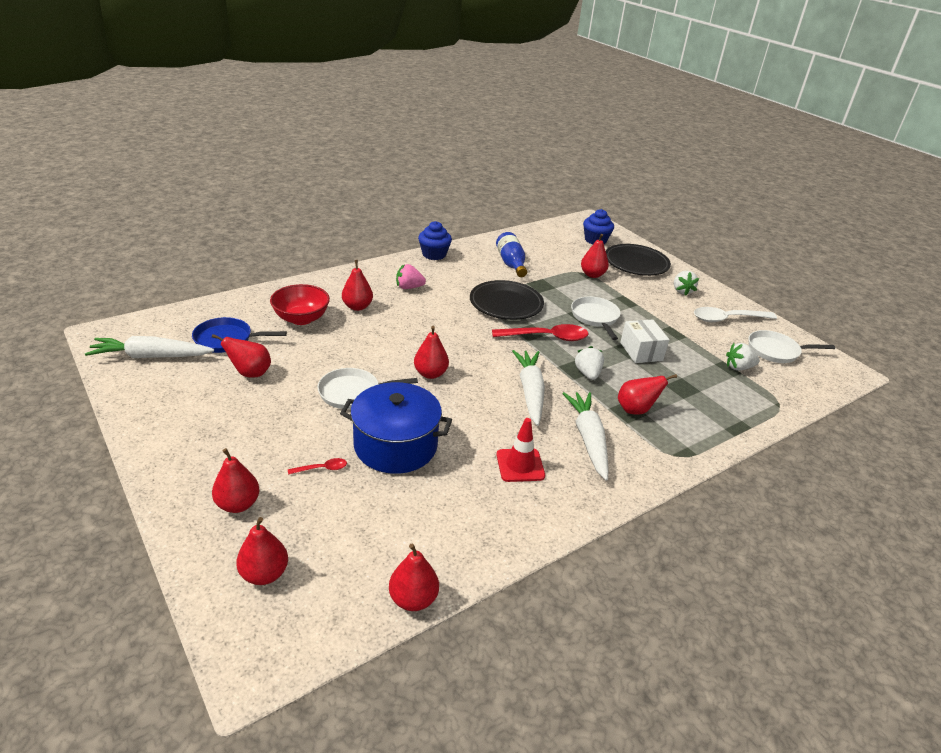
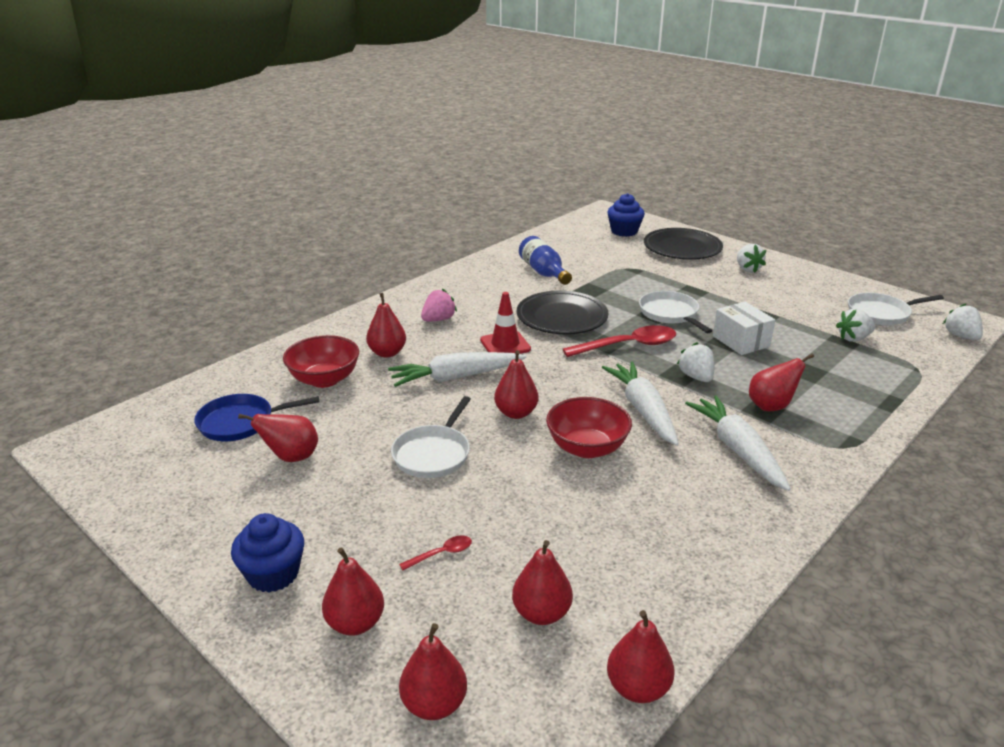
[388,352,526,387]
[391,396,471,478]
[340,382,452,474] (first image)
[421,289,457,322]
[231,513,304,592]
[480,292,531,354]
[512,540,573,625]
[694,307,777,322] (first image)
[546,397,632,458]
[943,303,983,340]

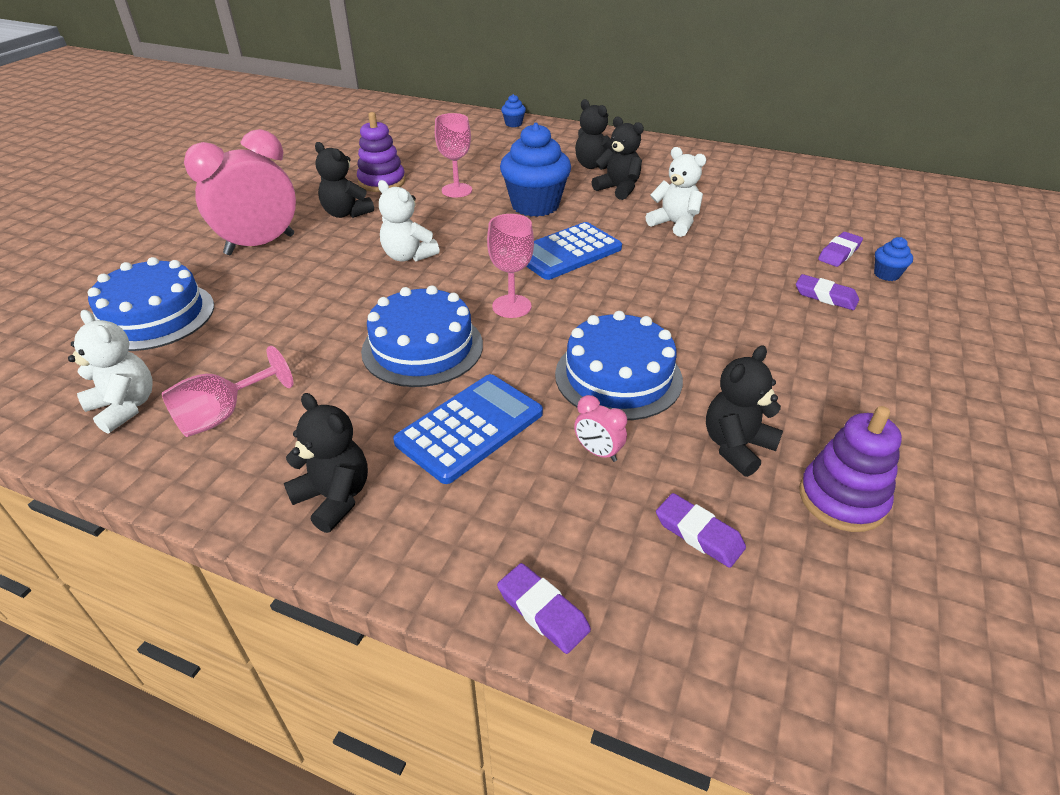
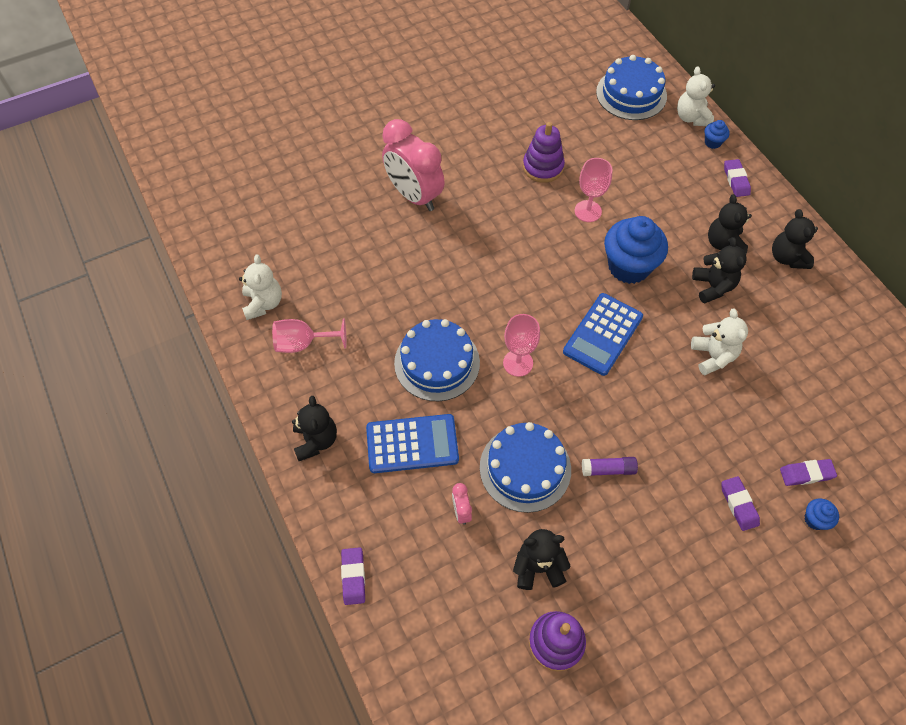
[596,55,667,120]
[382,119,445,211]
[772,209,818,269]
[677,67,715,126]
[563,293,643,376]
[724,159,751,197]
[582,457,638,476]

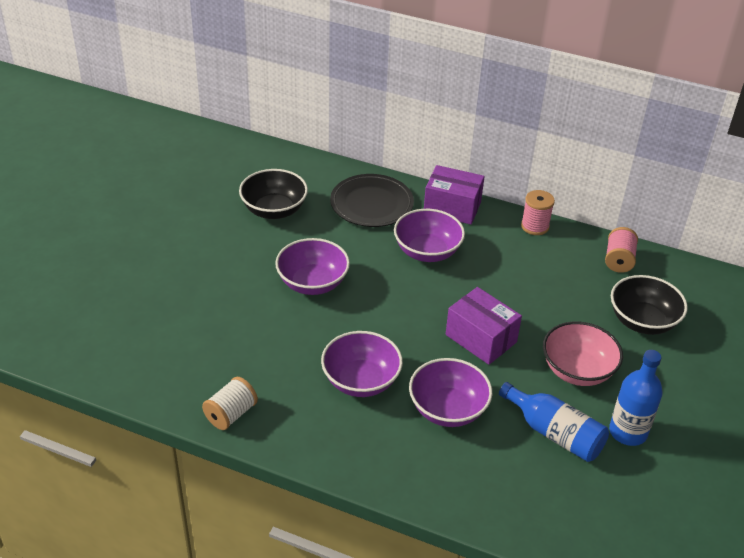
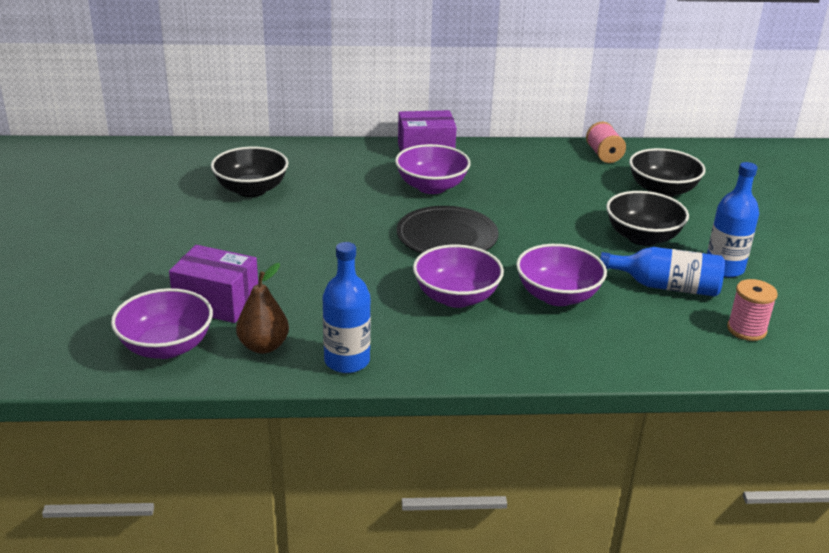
[323,242,371,373]
[111,288,213,359]
[397,206,499,253]
[169,245,258,323]
[727,279,778,341]
[606,191,689,246]
[236,263,289,354]

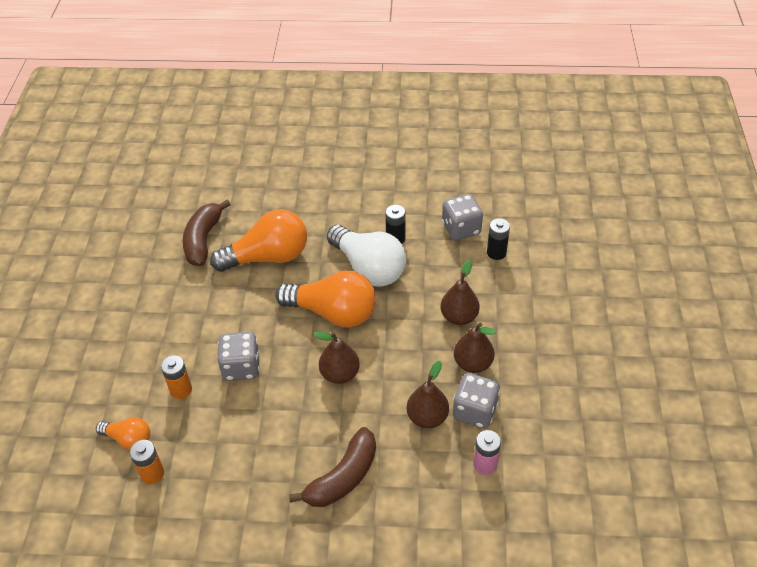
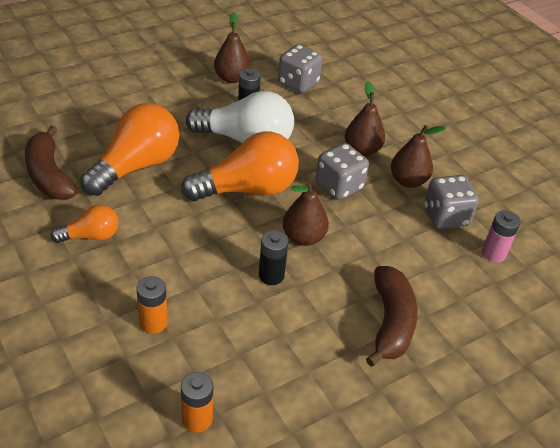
[51,205,119,243]
[316,143,369,200]
[214,12,251,83]
[259,231,289,285]

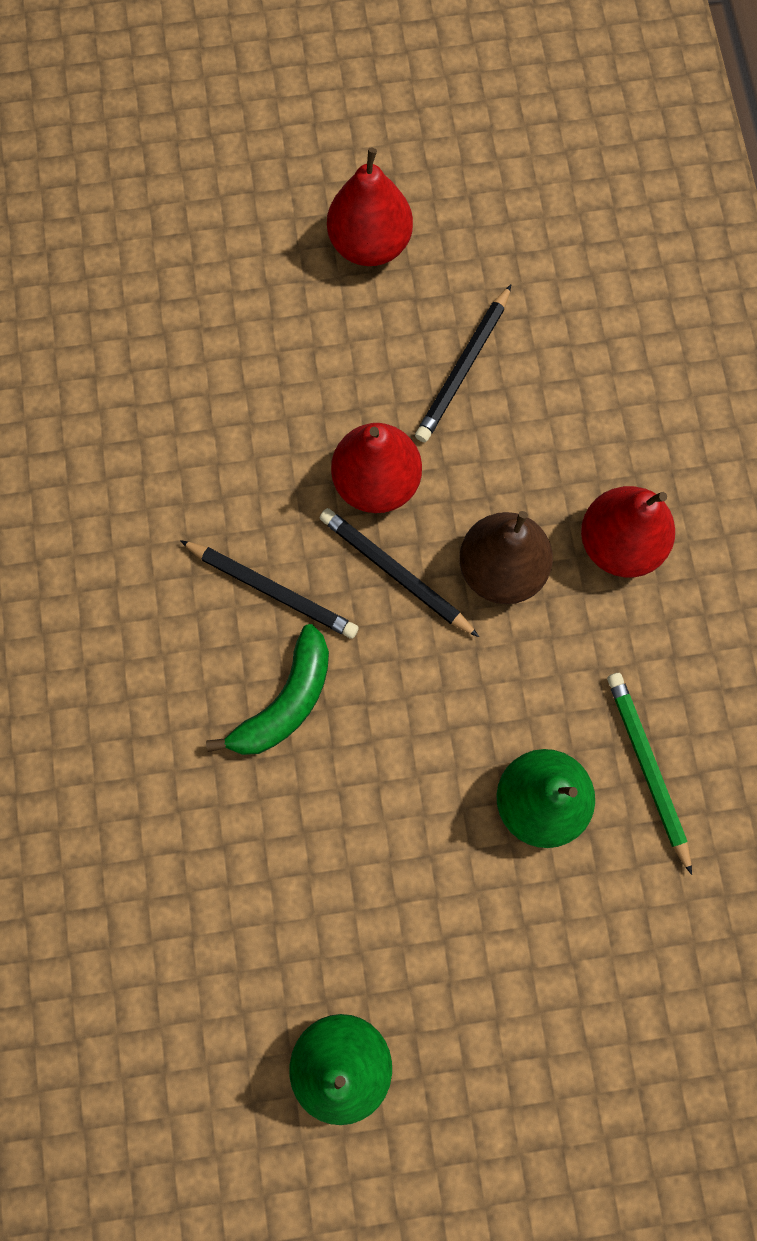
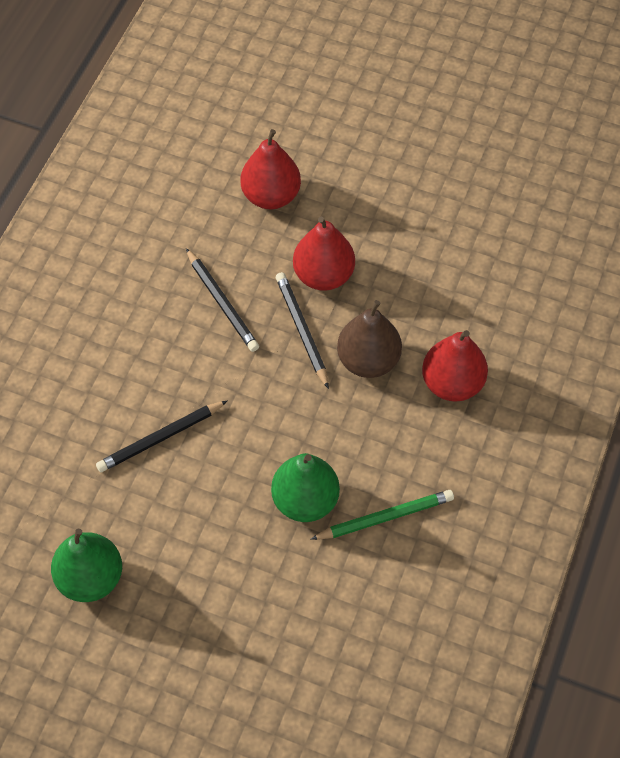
[206,624,329,755] (first image)
[240,129,301,209]
[96,400,228,472]
[310,490,454,540]

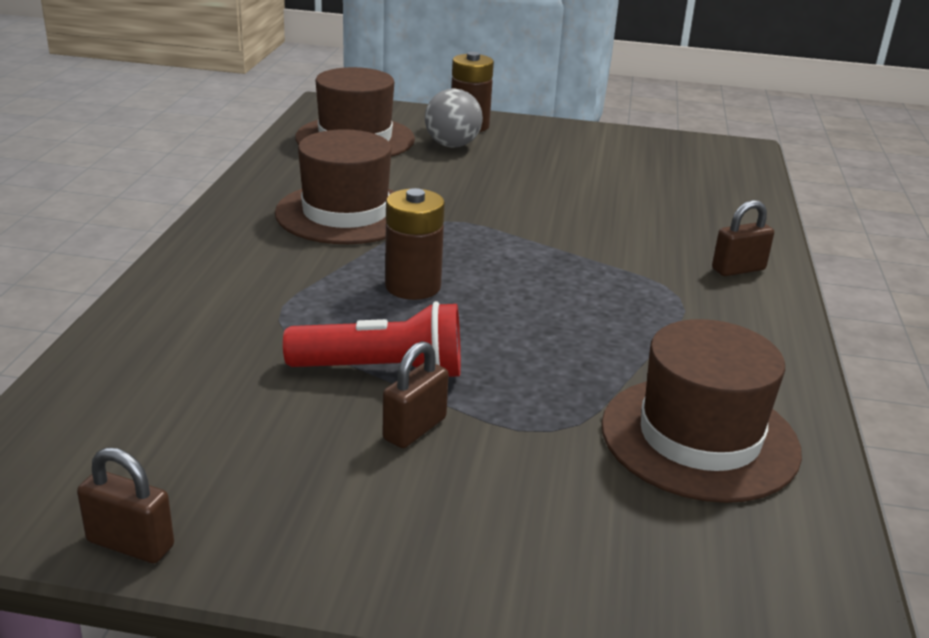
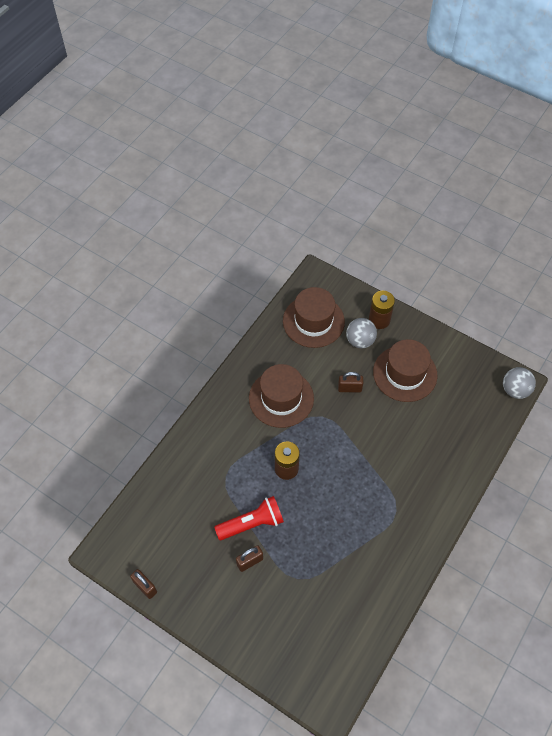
[214,496,284,540]
[373,339,437,402]
[338,372,363,392]
[503,367,536,399]

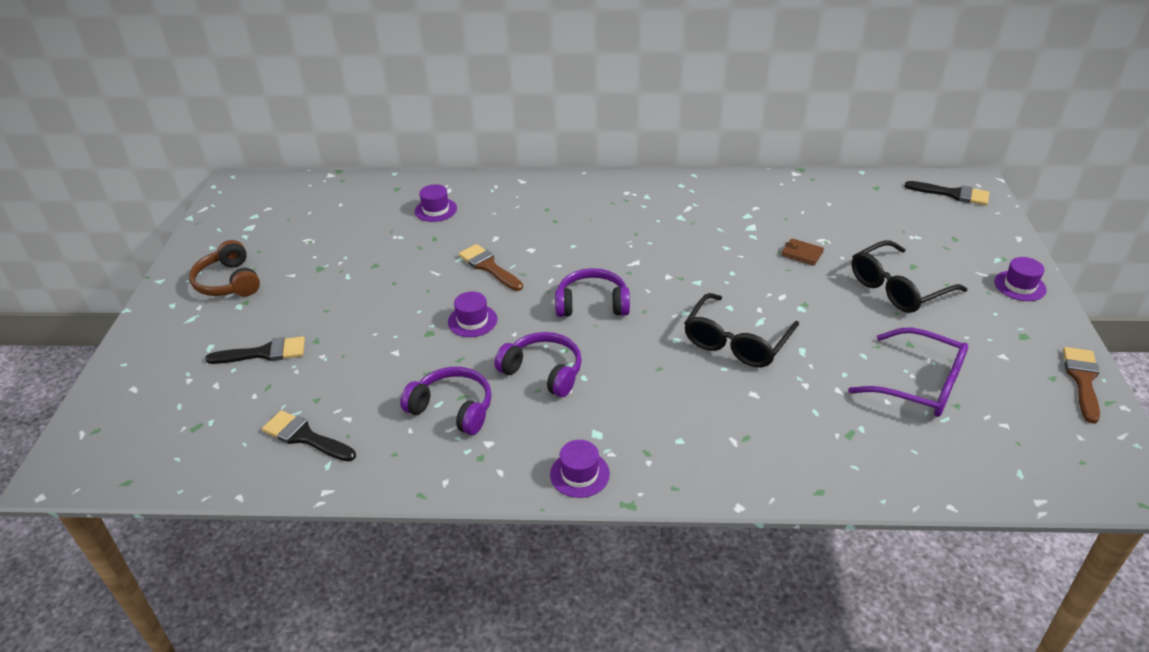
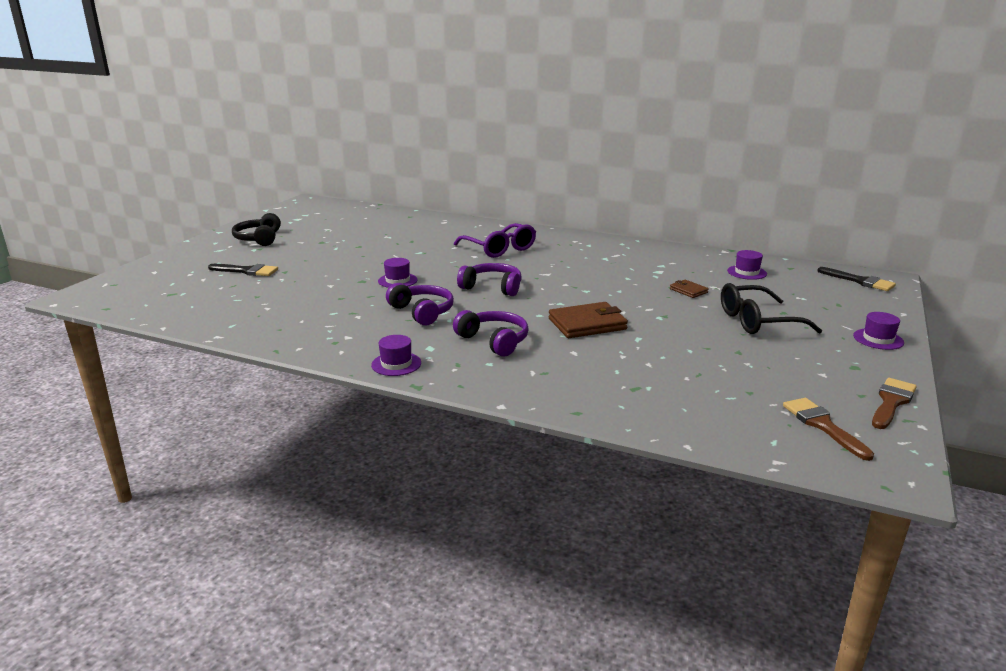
[232,213,281,246]
[262,410,356,462] (first image)
[453,310,529,357]
[727,250,767,280]
[783,398,874,461]
[549,302,628,338]
[454,223,536,258]

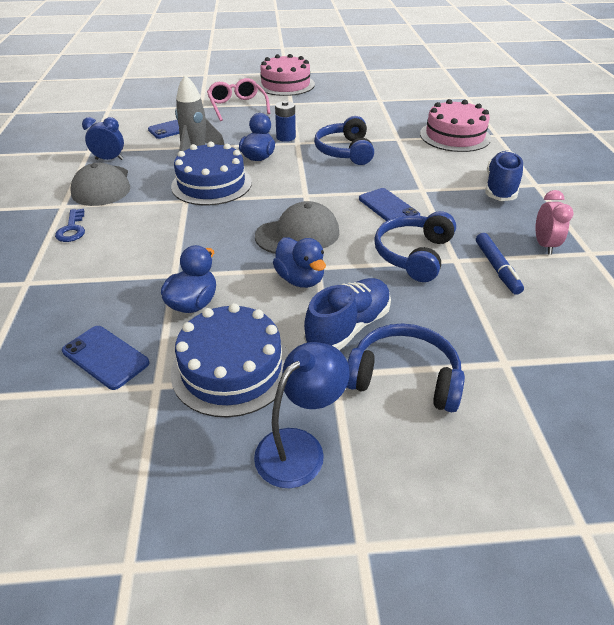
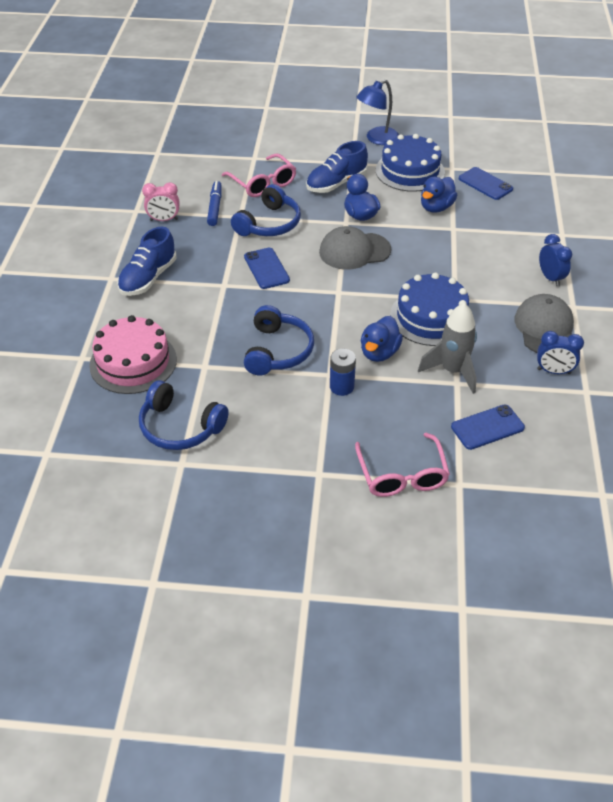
[539,234,572,287]
[257,54,315,96] (first image)
[139,380,229,450]
[142,182,179,221]
[222,154,296,197]

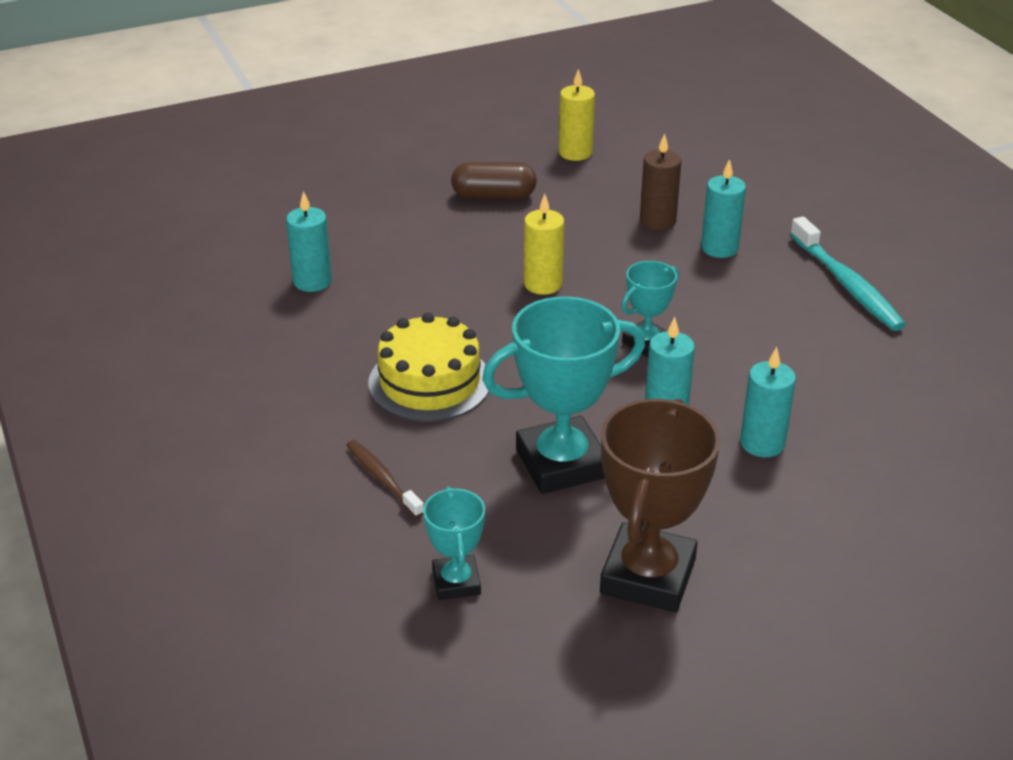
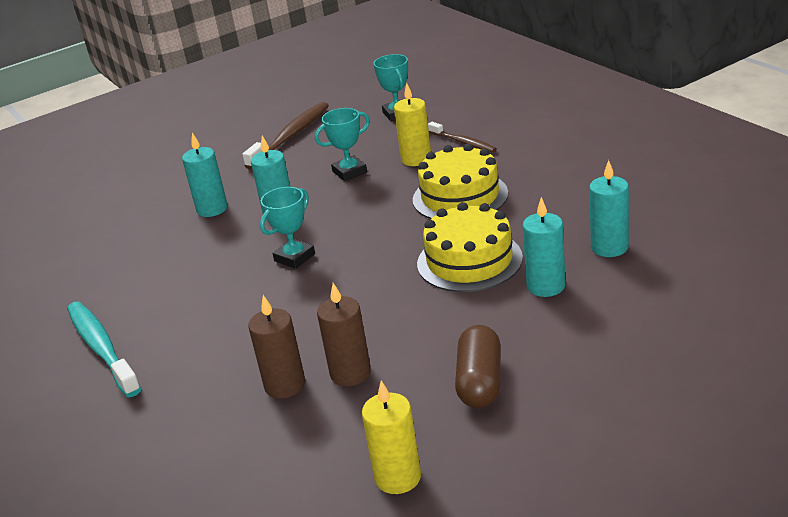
[455,325,501,408]
[315,108,370,181]
[394,83,431,166]
[242,102,329,170]
[523,197,566,297]
[317,283,371,386]
[417,202,523,292]

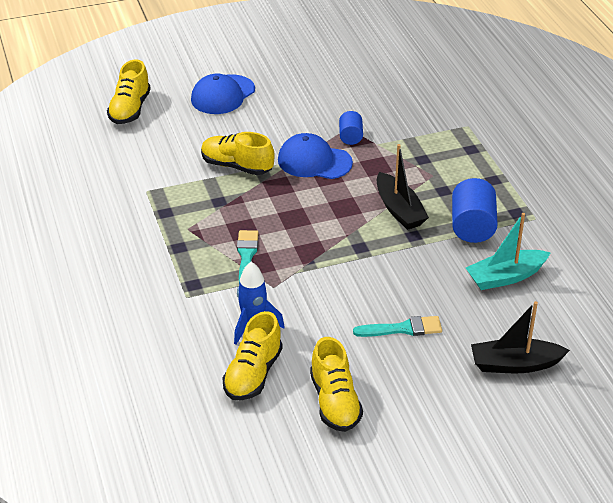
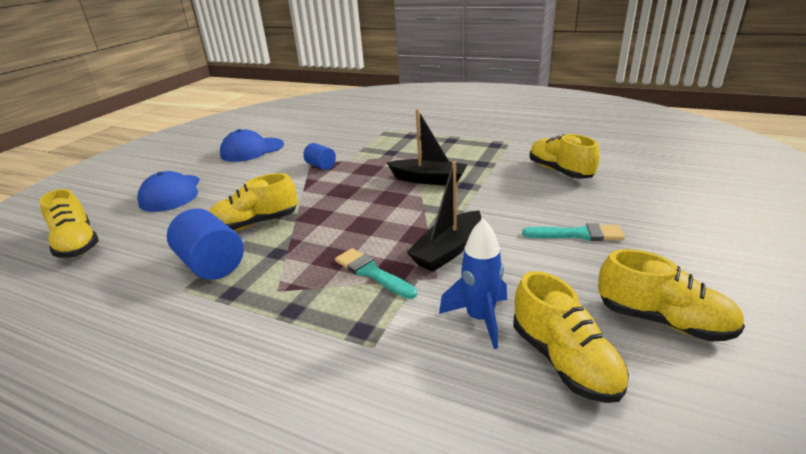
[220,129,284,162]
[522,223,625,241]
[167,208,244,280]
[529,134,600,179]
[406,161,481,272]

